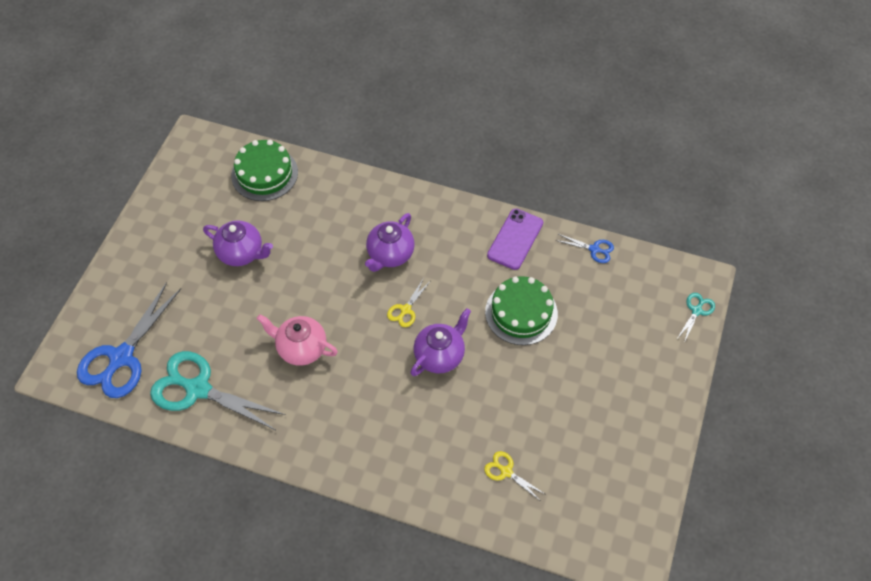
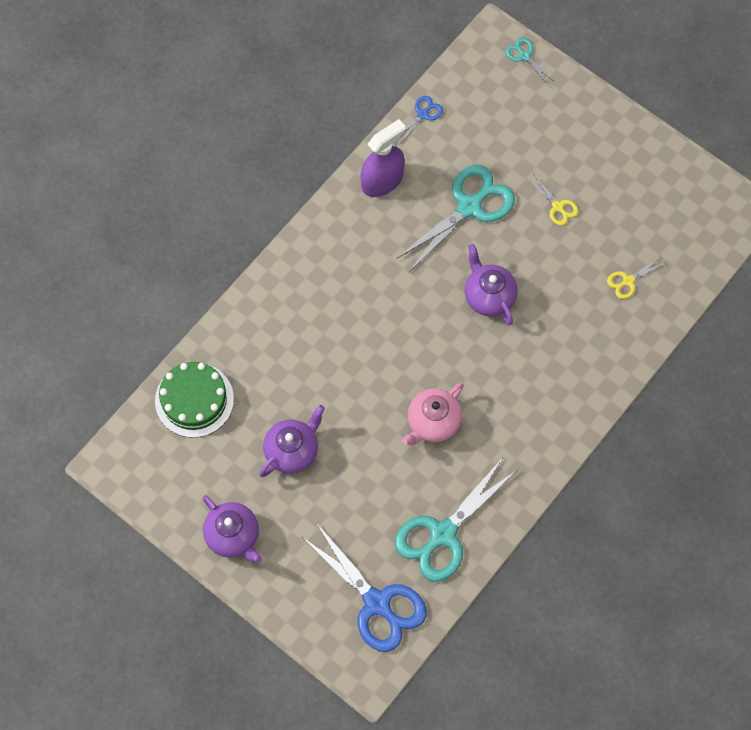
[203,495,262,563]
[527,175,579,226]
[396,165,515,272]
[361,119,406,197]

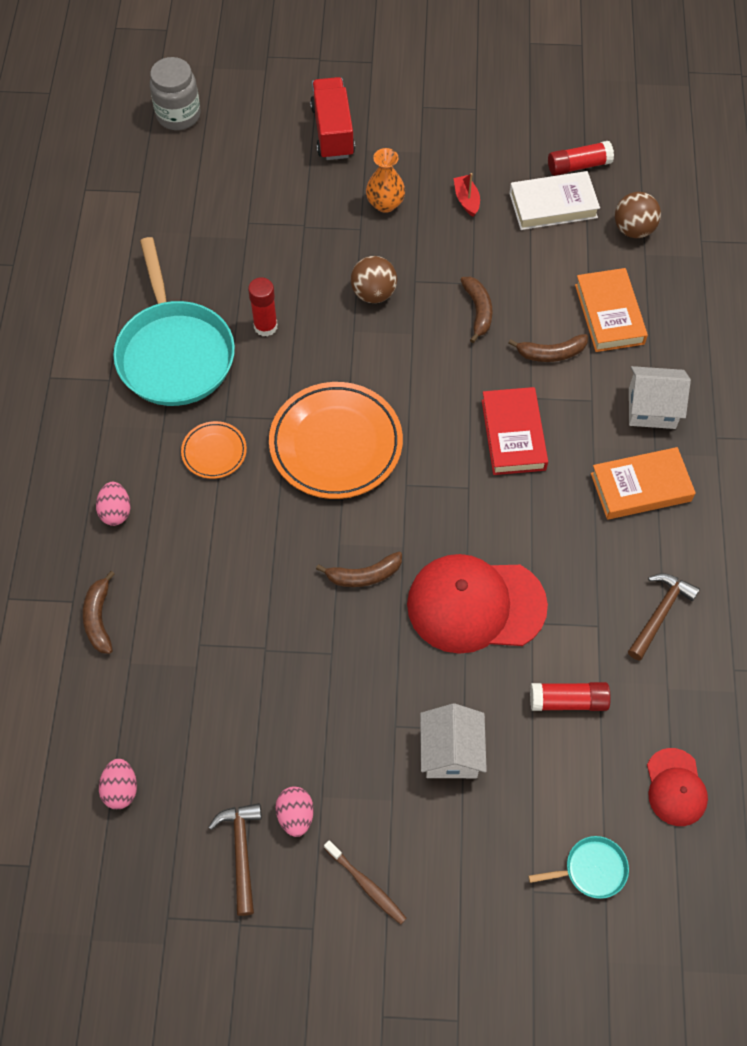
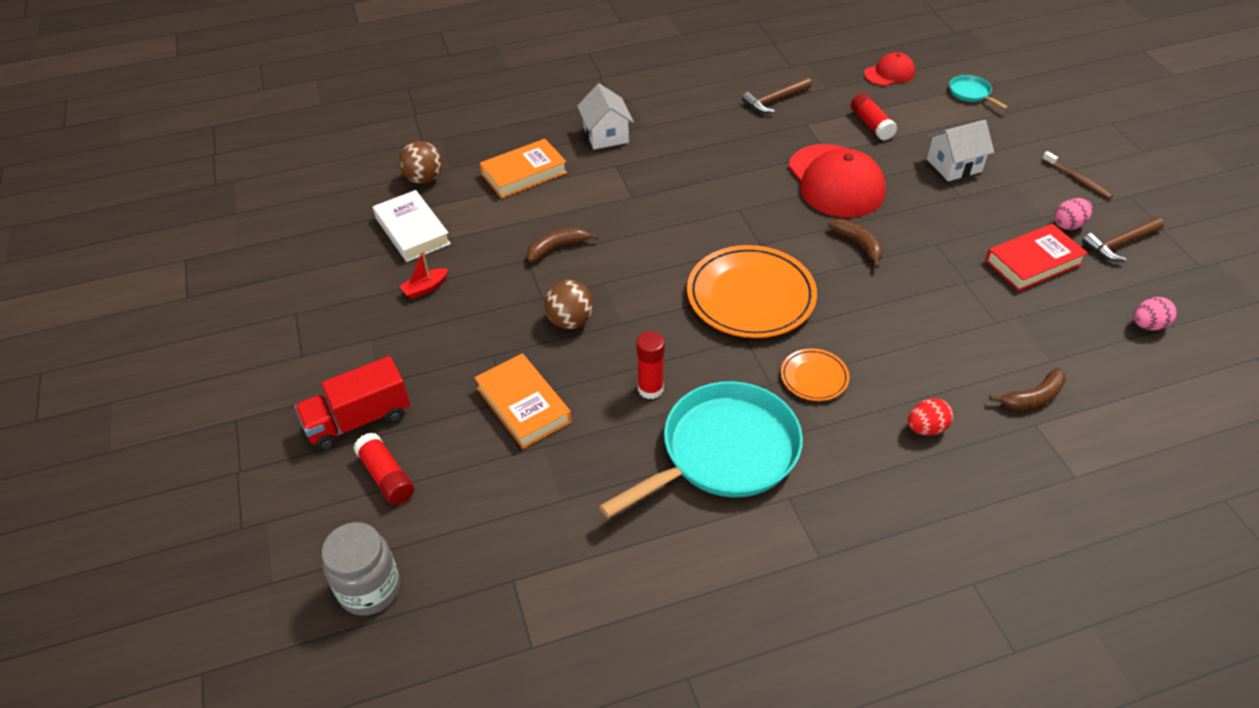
[908,398,953,436]
[1042,151,1113,199]
[366,148,405,213] (first image)
[985,224,1088,291]
[508,334,588,362] (first image)
[353,433,414,505]
[475,354,572,449]
[742,77,812,113]

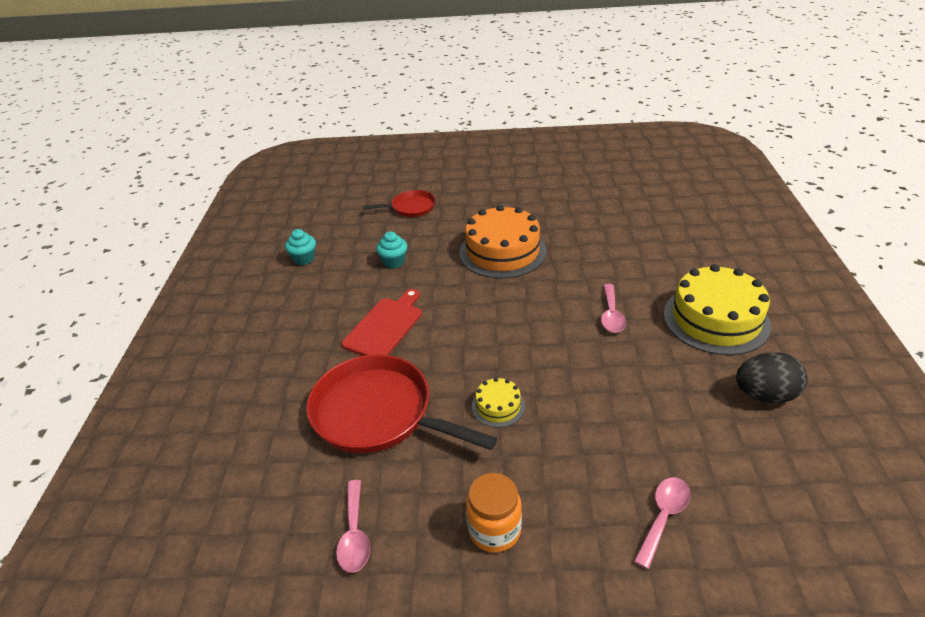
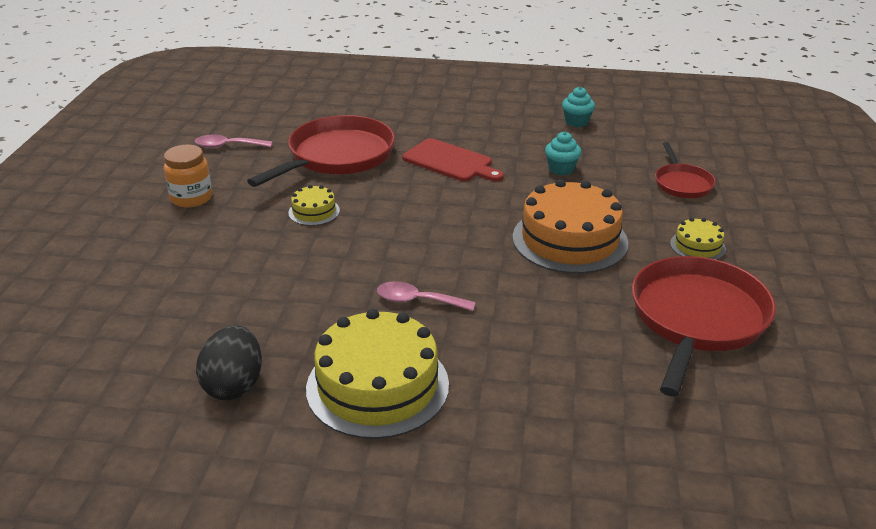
[634,477,690,569] (first image)
[632,256,776,397]
[670,218,726,260]

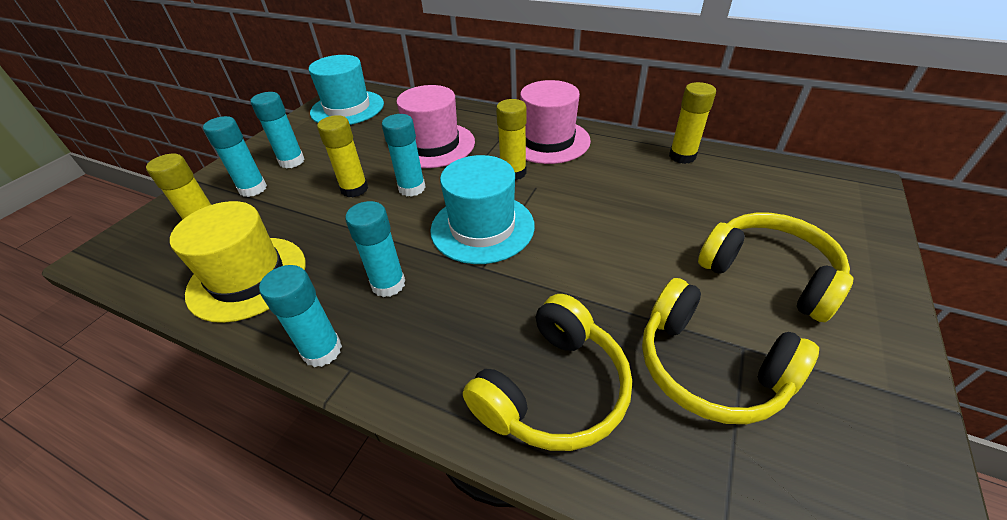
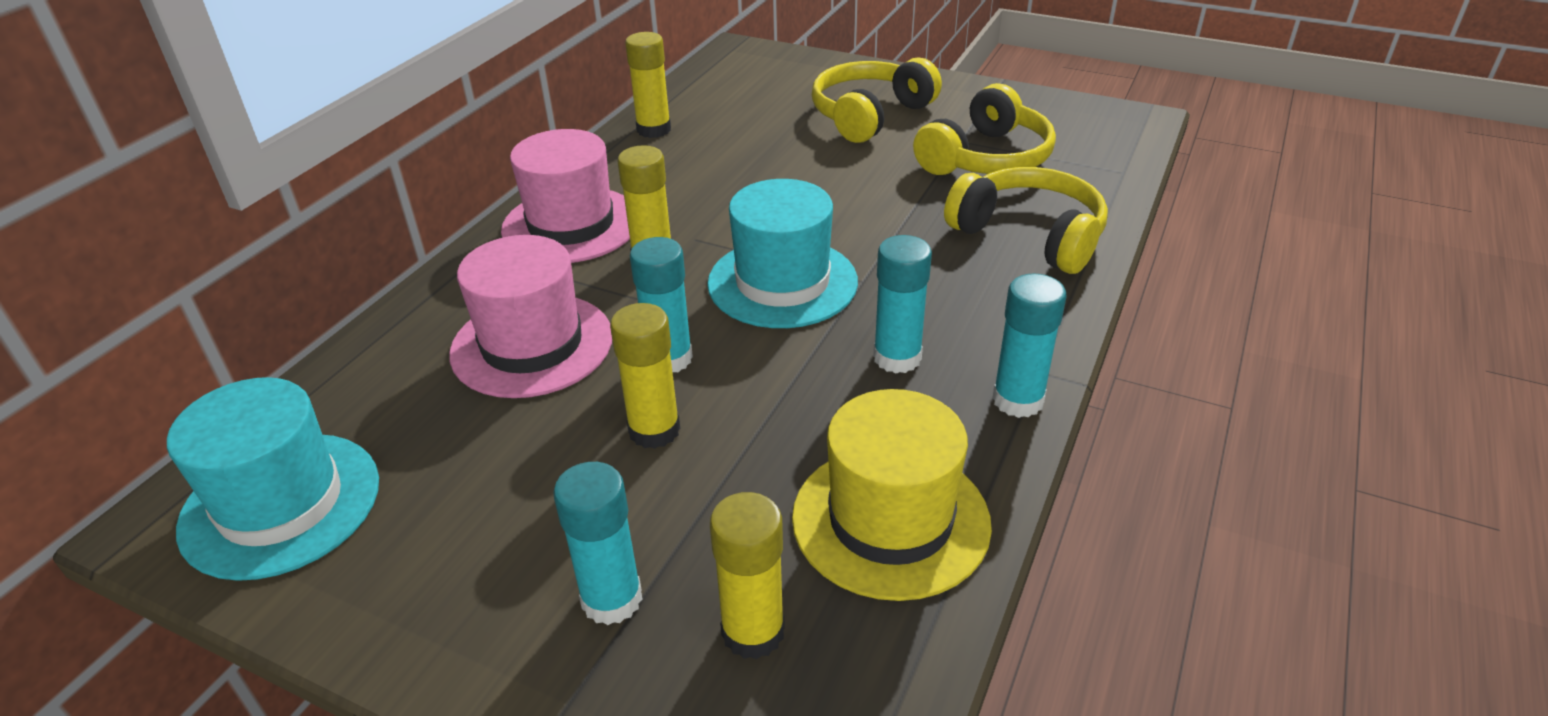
[251,92,305,169] (first image)

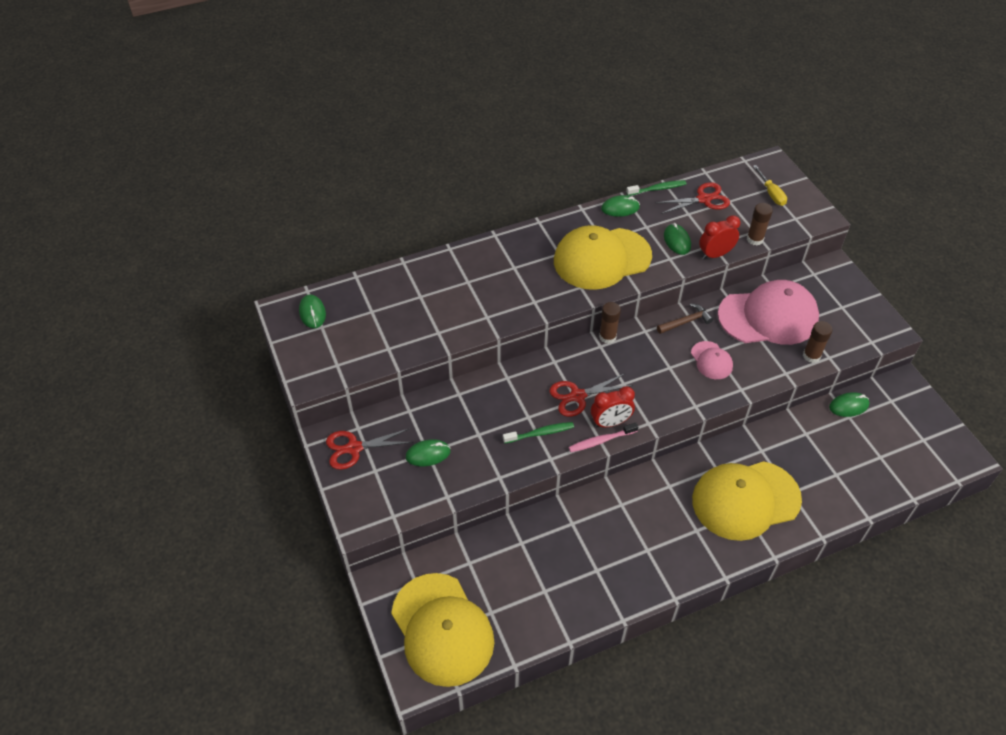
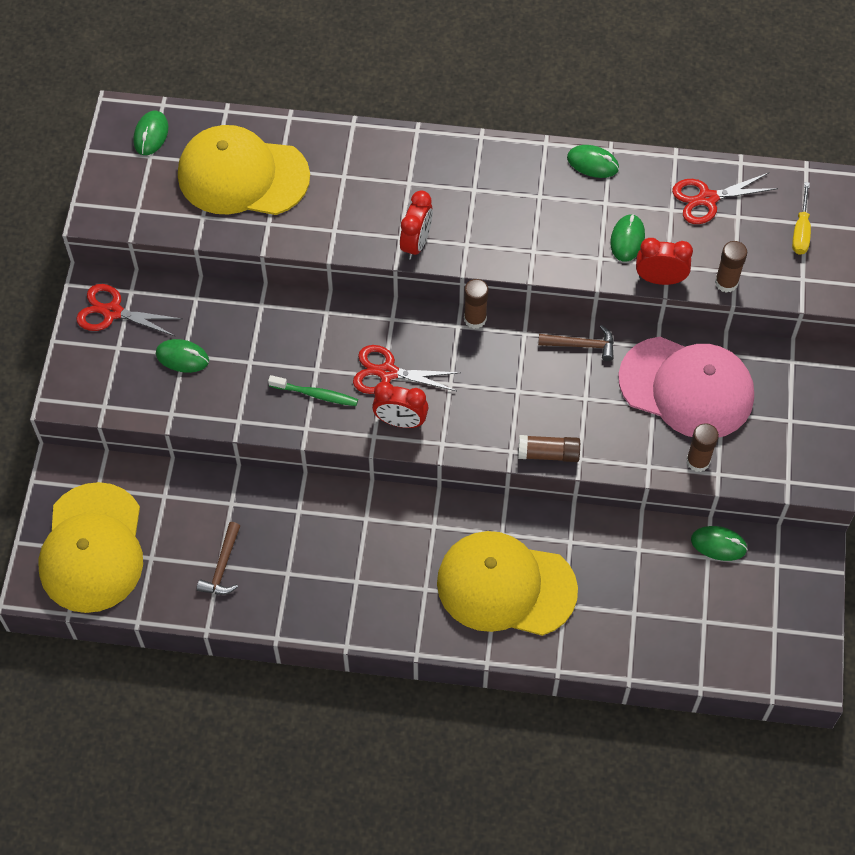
[178,125,310,215]
[568,423,638,452] (first image)
[626,180,686,196] (first image)
[672,173,778,224]
[691,341,733,379] (first image)
[197,522,240,595]
[400,190,433,260]
[518,435,580,462]

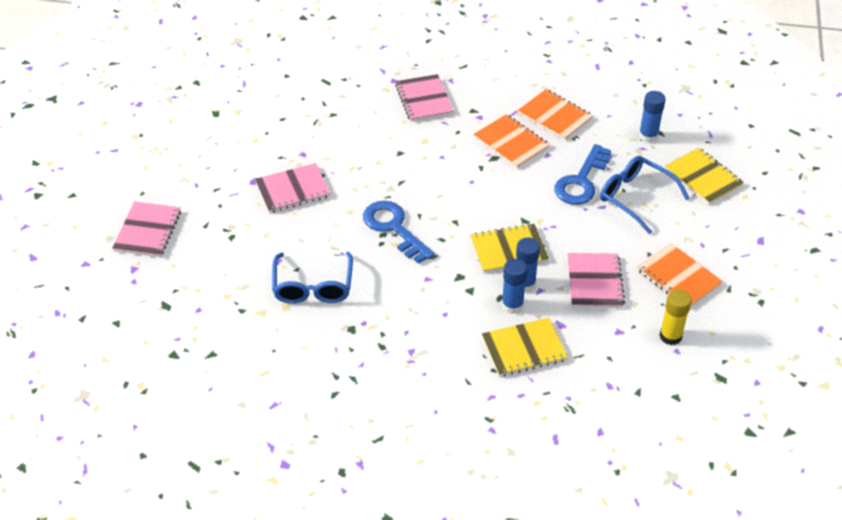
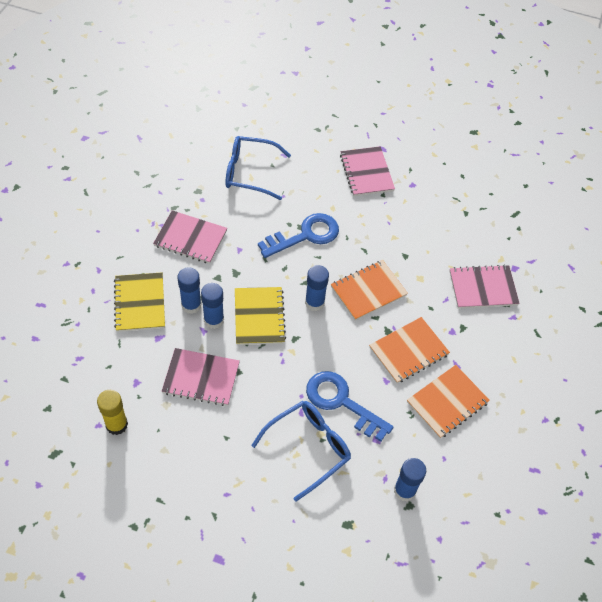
[153,210,227,264]
[331,260,408,321]
[665,148,744,205] (first image)
[305,265,329,311]

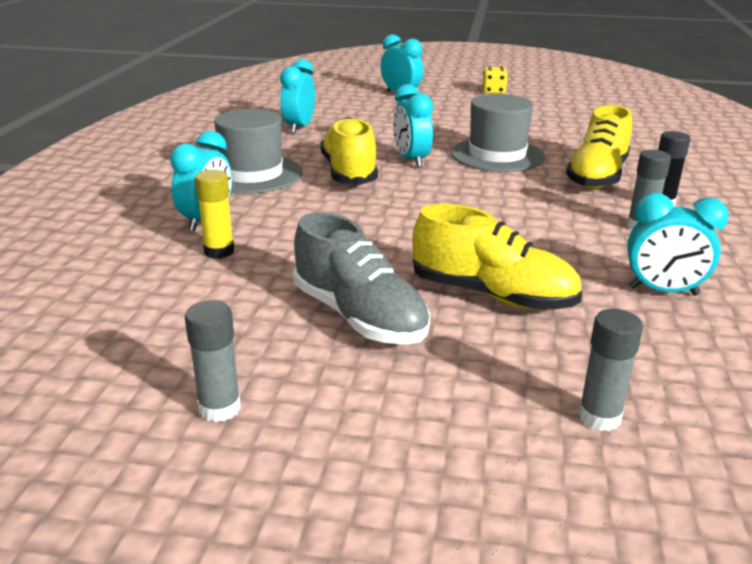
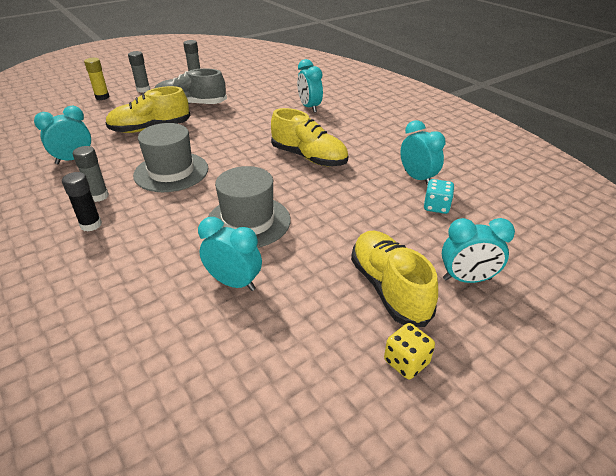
[84,58,110,100]
[133,123,208,192]
[198,217,262,291]
[351,231,438,327]
[128,51,150,93]
[424,179,454,214]

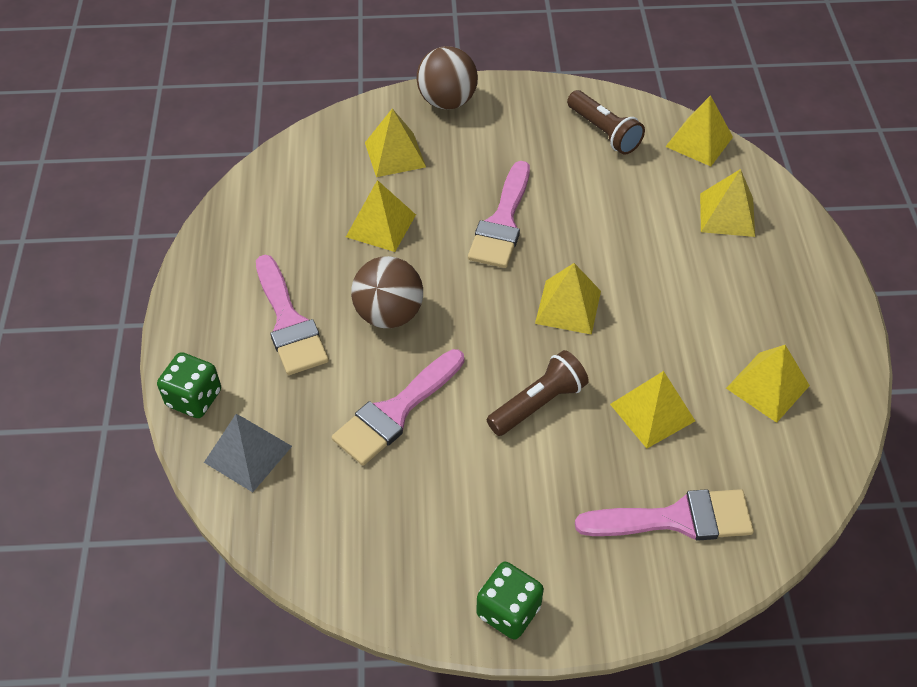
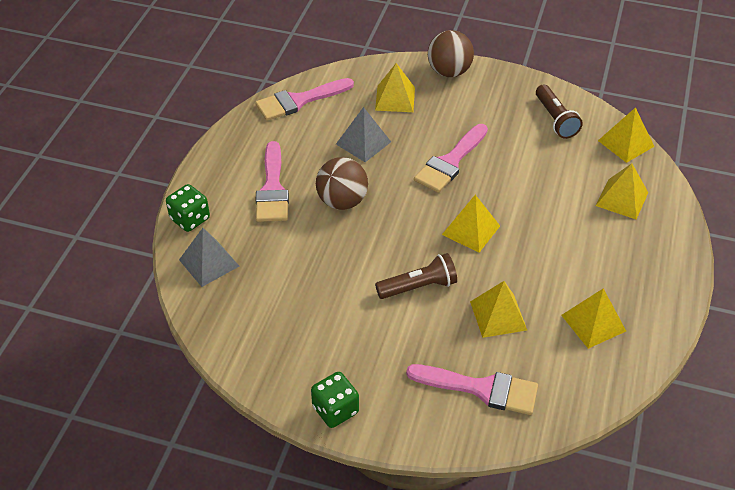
[255,78,354,121]
[336,107,391,162]

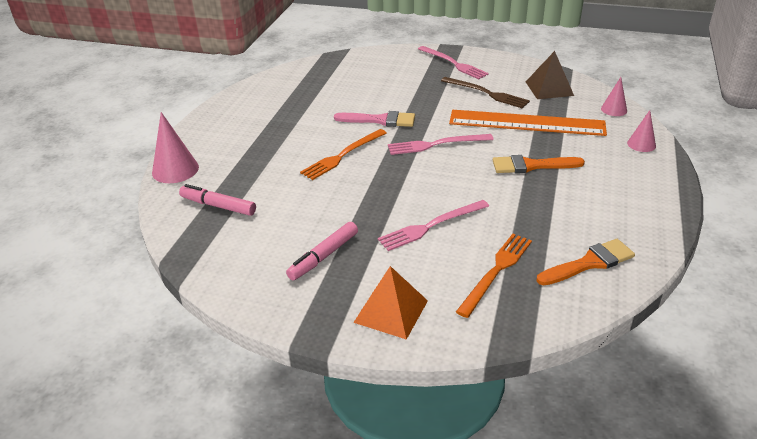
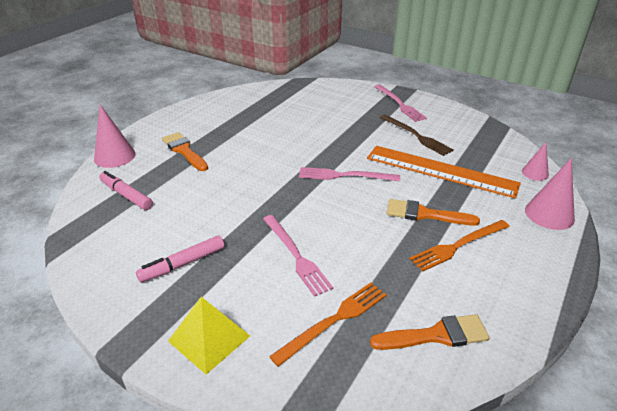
[409,220,510,272]
[334,111,415,127] (first image)
[168,297,250,374]
[263,215,333,297]
[526,51,574,99] (first image)
[525,158,575,230]
[162,132,208,171]

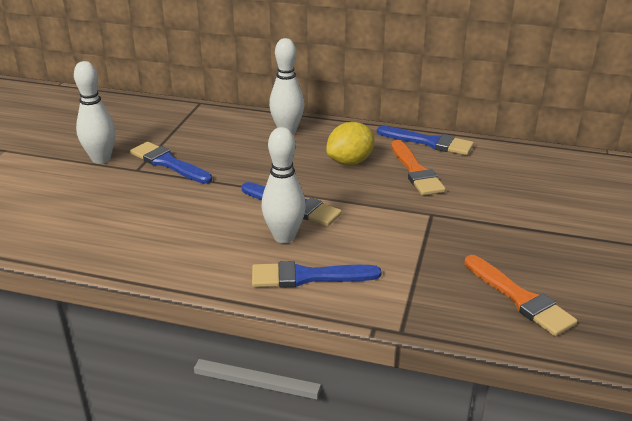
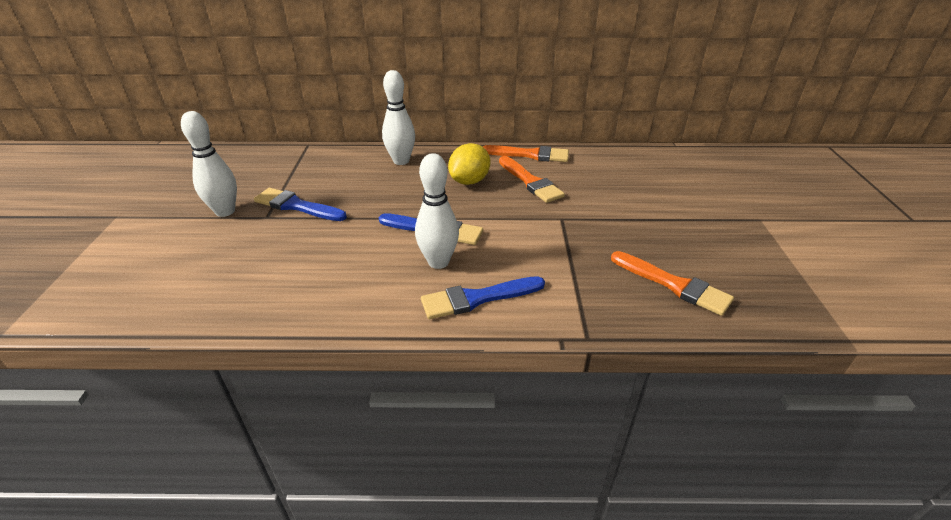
[483,145,569,162]

